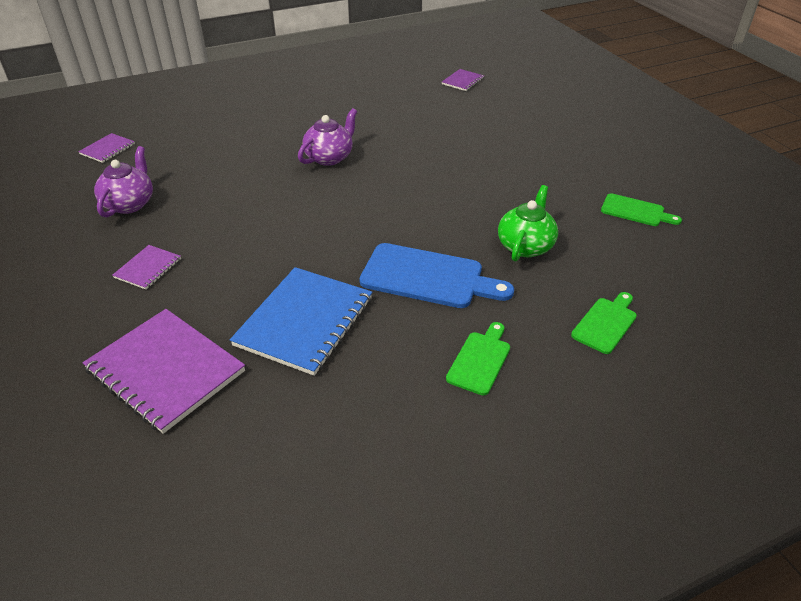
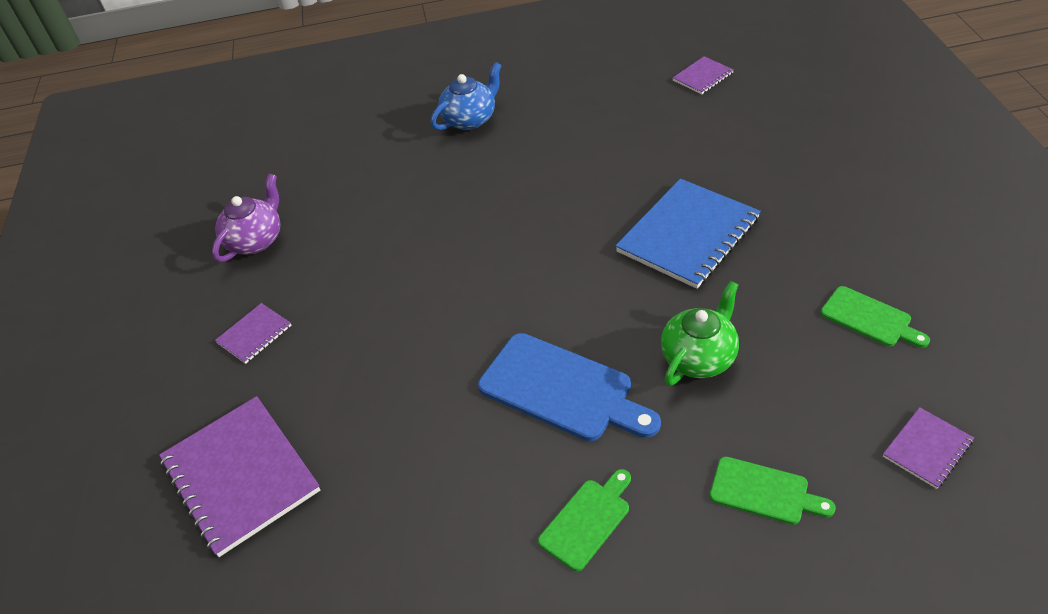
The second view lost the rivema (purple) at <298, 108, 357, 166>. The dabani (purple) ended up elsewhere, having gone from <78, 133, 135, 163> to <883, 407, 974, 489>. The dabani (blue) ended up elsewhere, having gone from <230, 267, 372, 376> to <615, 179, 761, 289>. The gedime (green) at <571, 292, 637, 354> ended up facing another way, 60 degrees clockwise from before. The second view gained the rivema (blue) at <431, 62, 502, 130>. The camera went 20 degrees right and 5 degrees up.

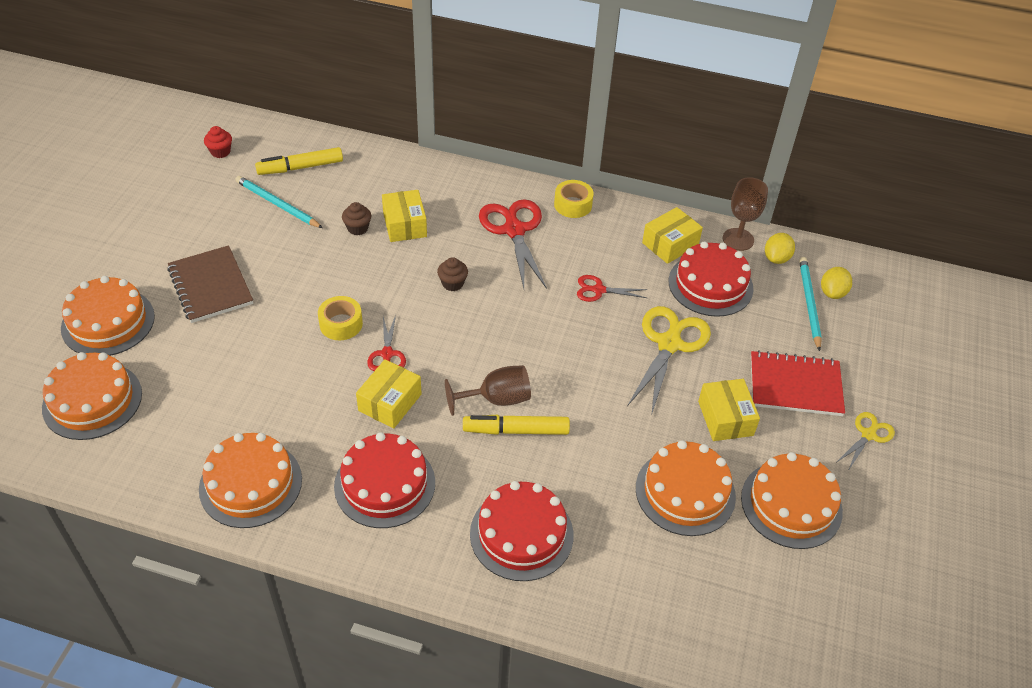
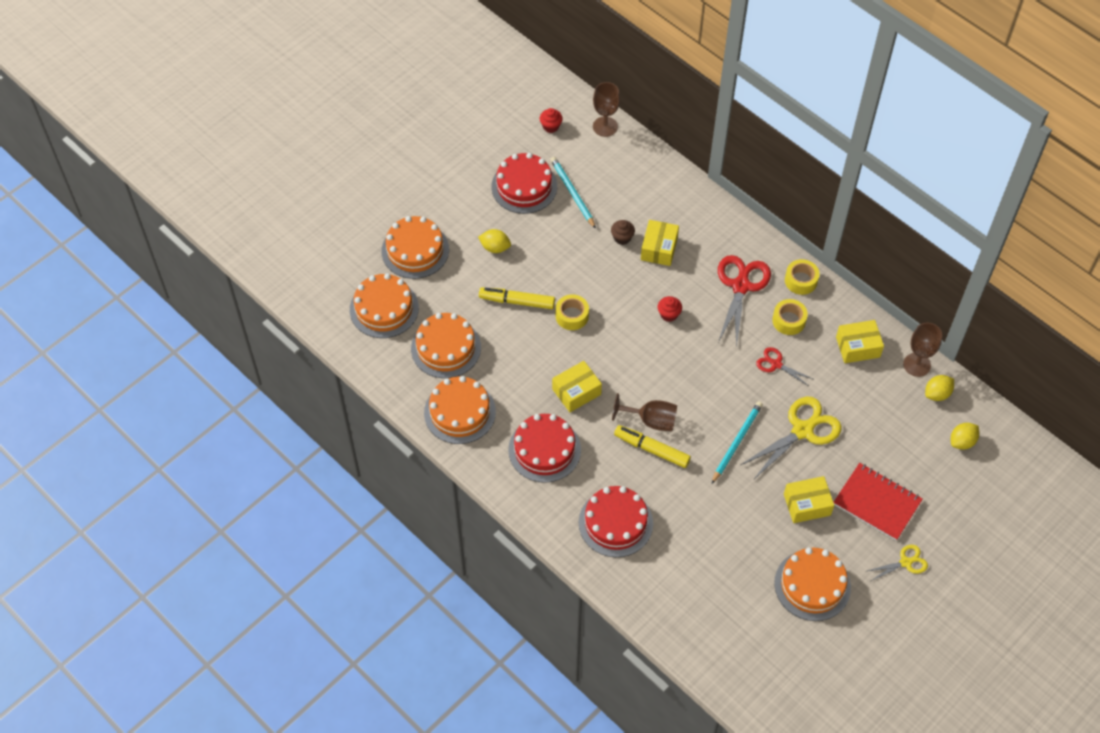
The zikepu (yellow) ended up elsewhere, having gone from <255, 147, 343, 175> to <479, 287, 555, 309>. The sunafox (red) ended up elsewhere, having gone from <669, 241, 754, 317> to <491, 153, 557, 214>. Where the dabani (brown) stood at <167, 245, 253, 323>, the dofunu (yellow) came to stand at <478, 229, 511, 253>. What was the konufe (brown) at <437, 257, 468, 291> turned into the konufe (red) at <658, 296, 682, 322>. The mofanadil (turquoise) ended up elsewhere, having gone from <799, 257, 822, 351> to <712, 401, 763, 483>. The second view lost the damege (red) at <367, 315, 406, 371>. The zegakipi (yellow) at <698, 379, 760, 441> ended up facing another way, 60 degrees clockwise from before. The sunafox (orange) ended up elsewhere, having gone from <636, 440, 736, 536> to <411, 313, 481, 378>. The second view gained the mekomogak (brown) at <593, 82, 620, 137>. The second view gained the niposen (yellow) at <772, 299, 808, 335>. The camera went 30 degrees right and 10 degrees up.

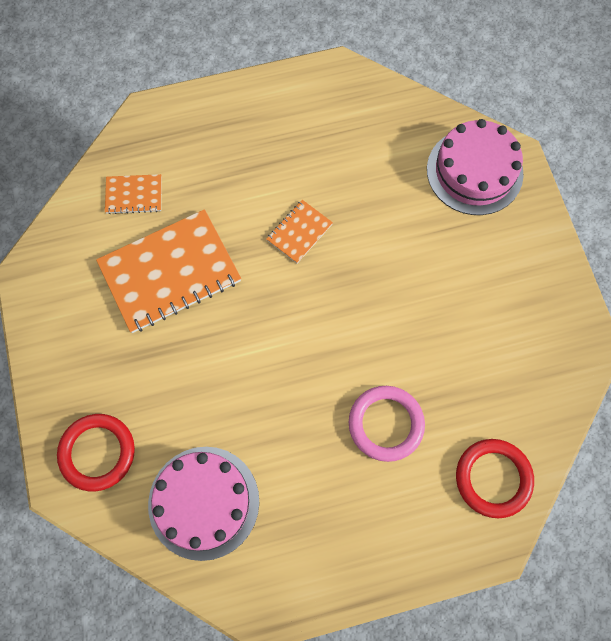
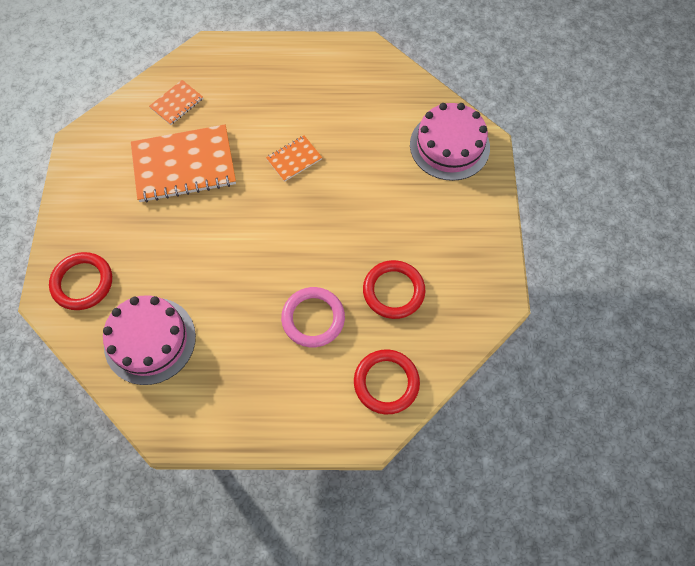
The dabani (orange) at <105, 174, 162, 214> ended up facing another way, 60 degrees counterclockwise from before. The second view gained the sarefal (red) at <363, 260, 426, 319>. The camera went 15 degrees right and 5 degrees down.

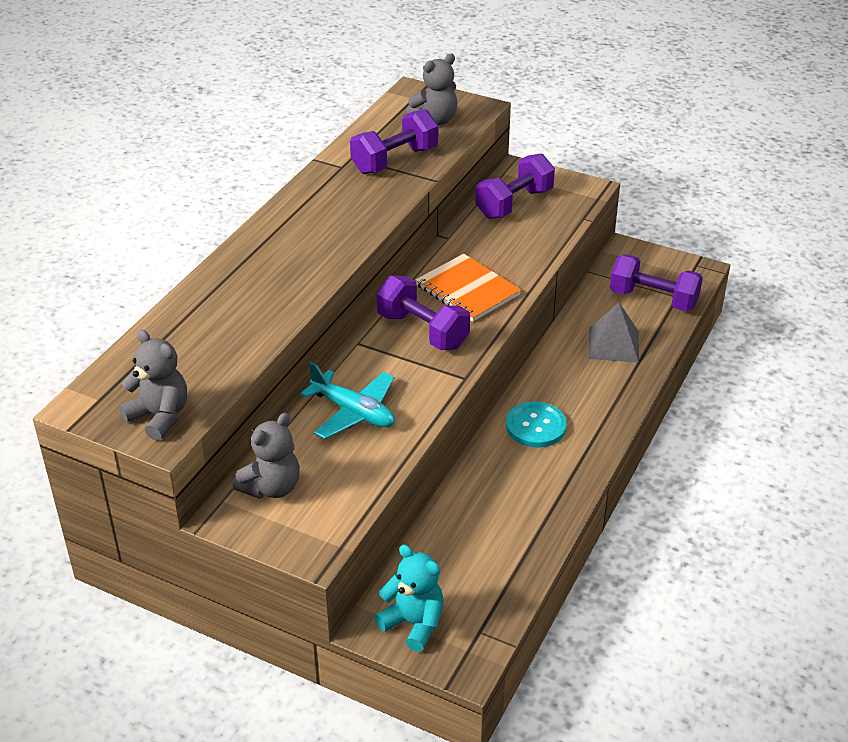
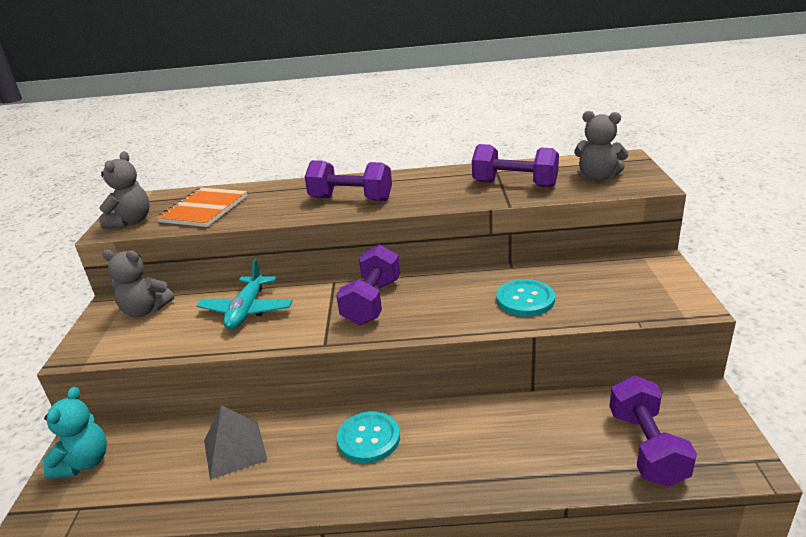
The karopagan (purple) ended up elsewhere, having gone from <475, 153, 555, 219> to <305, 160, 392, 201>. The dabani (orange) ended up elsewhere, having gone from <415, 254, 521, 322> to <156, 187, 248, 227>. The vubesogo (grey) ended up elsewhere, having gone from <588, 303, 639, 363> to <204, 405, 267, 480>. The second view gained the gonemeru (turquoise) at <496, 279, 555, 316>. The camera went 65 degrees right and 10 degrees down.

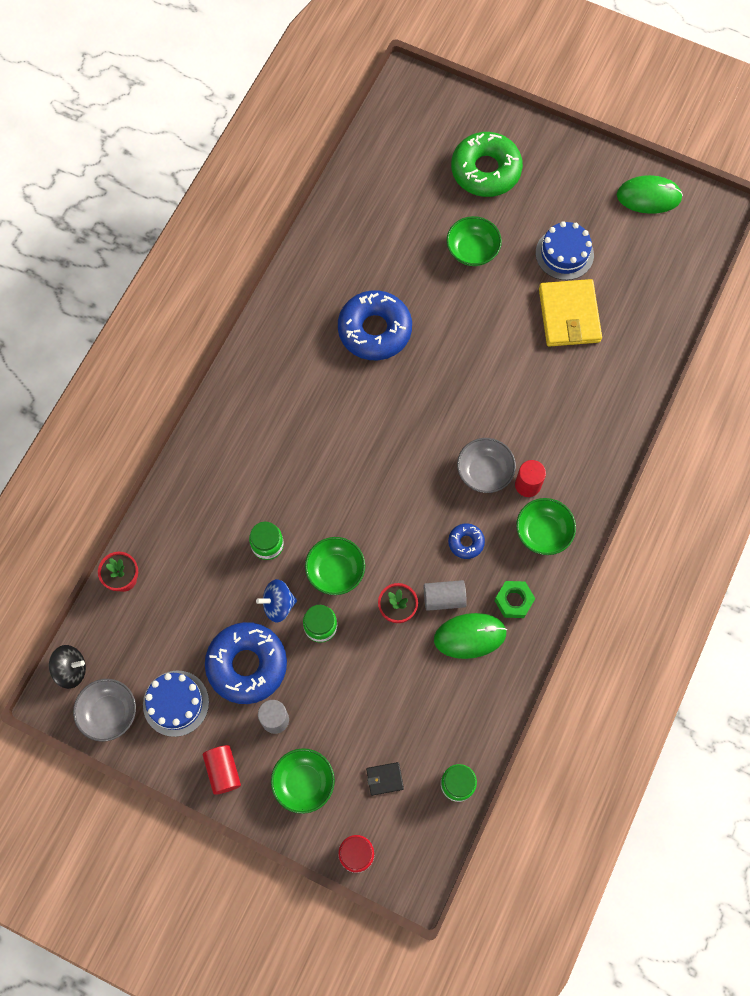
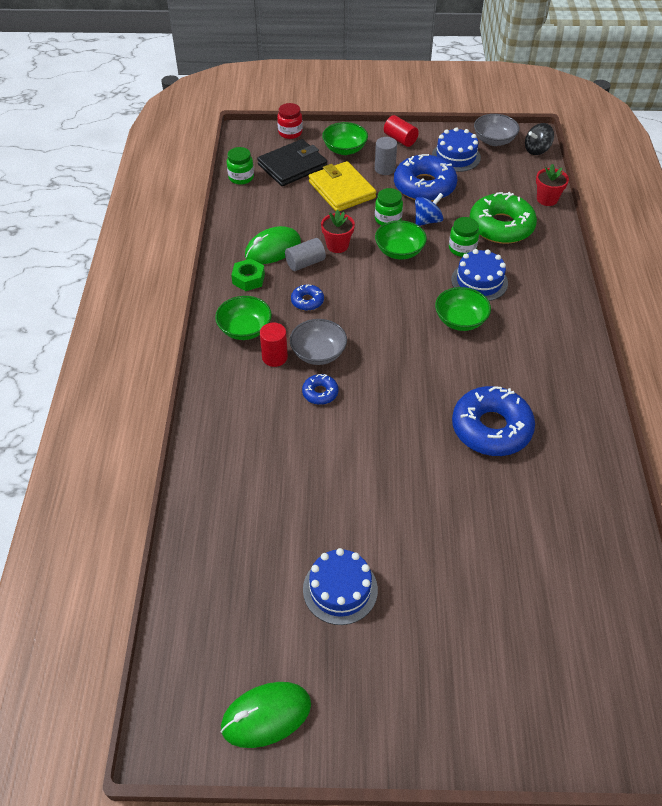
The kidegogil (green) ended up elsewhere, having gone from <451, 132, 523, 197> to <470, 192, 537, 244>. The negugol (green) ended up elsewhere, having gone from <447, 216, 502, 266> to <435, 287, 491, 331>. The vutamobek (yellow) ended up elsewhere, having gone from <539, 279, 602, 347> to <309, 161, 376, 211>. The size of the vutamobek (black) at <366, 762, 404, 796> changed by a factor of 2.25. The second view gained the sunafox (blue) at <451, 249, 508, 301>. The second view gained the kidegogil (blue) at <302, 374, 338, 405>. The camera went 155 degrees right and 20 degrees down.

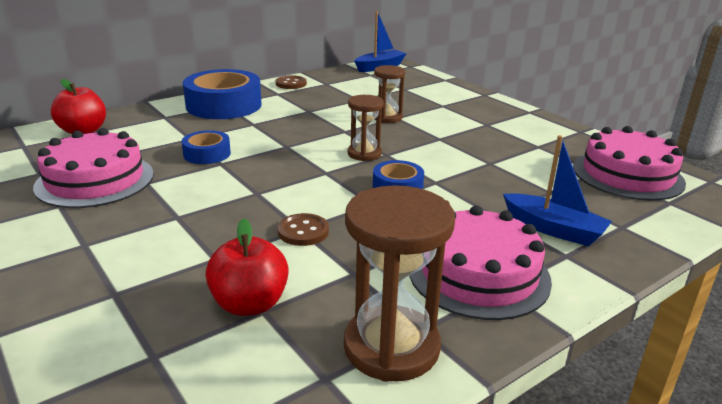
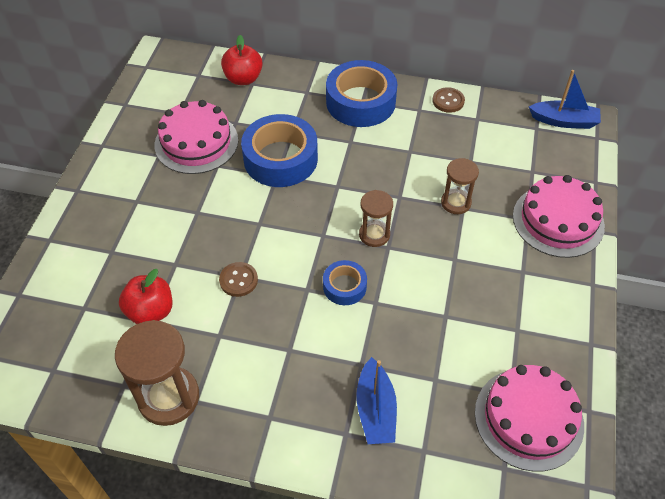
The size of the niposen (blue) at <181, 130, 231, 164> changed by a factor of 1.93. The sunafox (pink) ended up elsewhere, having gone from <409, 206, 552, 320> to <513, 175, 605, 258>. The camera went 50 degrees right and 25 degrees up.

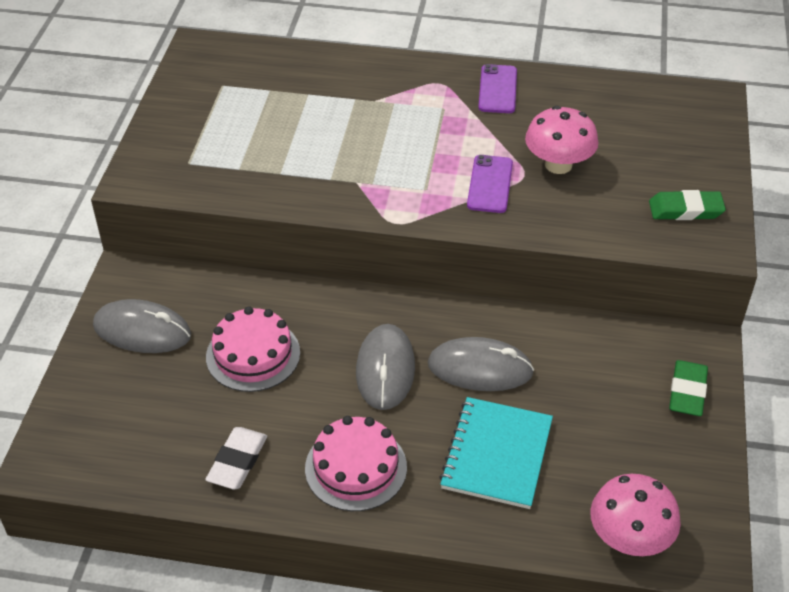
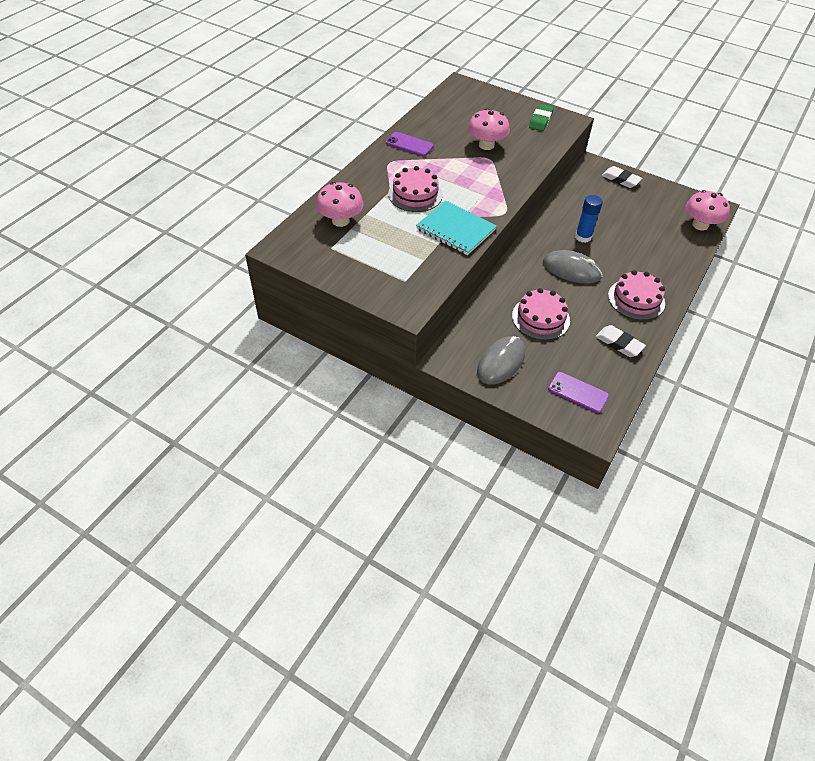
The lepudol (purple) ended up elsewhere, having gone from <467, 155, 513, 213> to <548, 372, 609, 413>. Where the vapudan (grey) stood at <428, 337, 534, 391>, the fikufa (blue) came to stand at <575, 195, 603, 243>. What was the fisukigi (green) at <669, 360, 708, 416> turned into the fisukigi (white) at <601, 166, 642, 188>. The dabani (turquoise) ended up elsewhere, having gone from <439, 397, 553, 509> to <416, 201, 497, 255>. The second view gained the sunafox (pink) at <388, 166, 443, 212>. The second view gained the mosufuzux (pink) at <316, 182, 363, 227>. The camera went 70 degrees left and 5 degrees up.

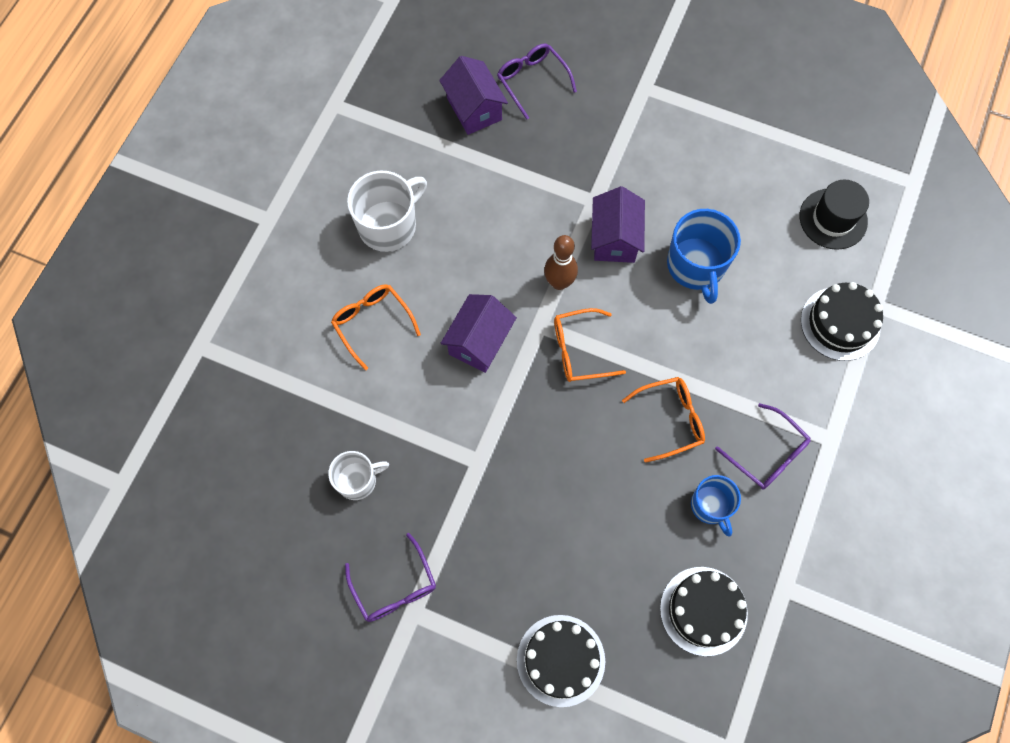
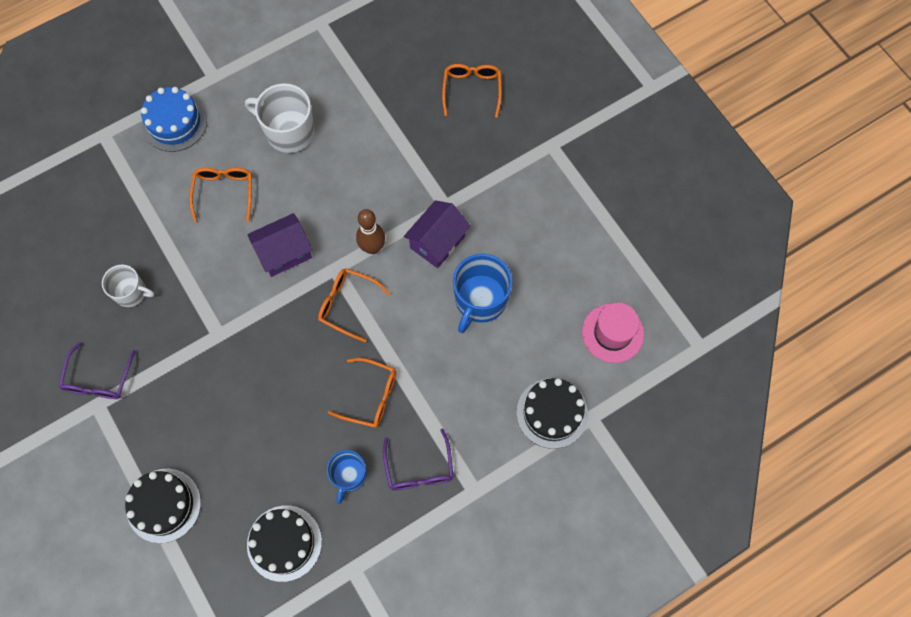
What was the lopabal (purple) at <497, 43, 577, 120> turned into the lopabal (orange) at <442, 64, 502, 117>. The second view lost the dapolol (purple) at <439, 56, 508, 135>. The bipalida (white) at <347, 171, 427, 252> ended up facing another way, 150 degrees counterclockwise from before. What was the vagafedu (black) at <800, 180, 869, 250> turned into the vagafedu (pink) at <582, 303, 644, 363>. The second view gained the sunafox (blue) at <141, 87, 207, 152>. The camera went 35 degrees right and 0 degrees up.

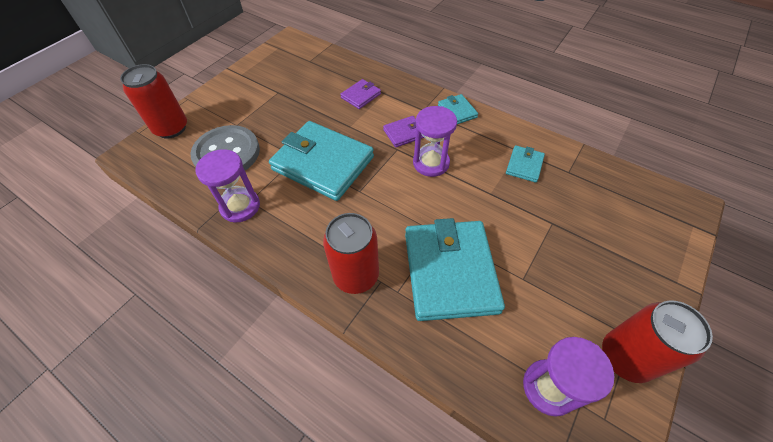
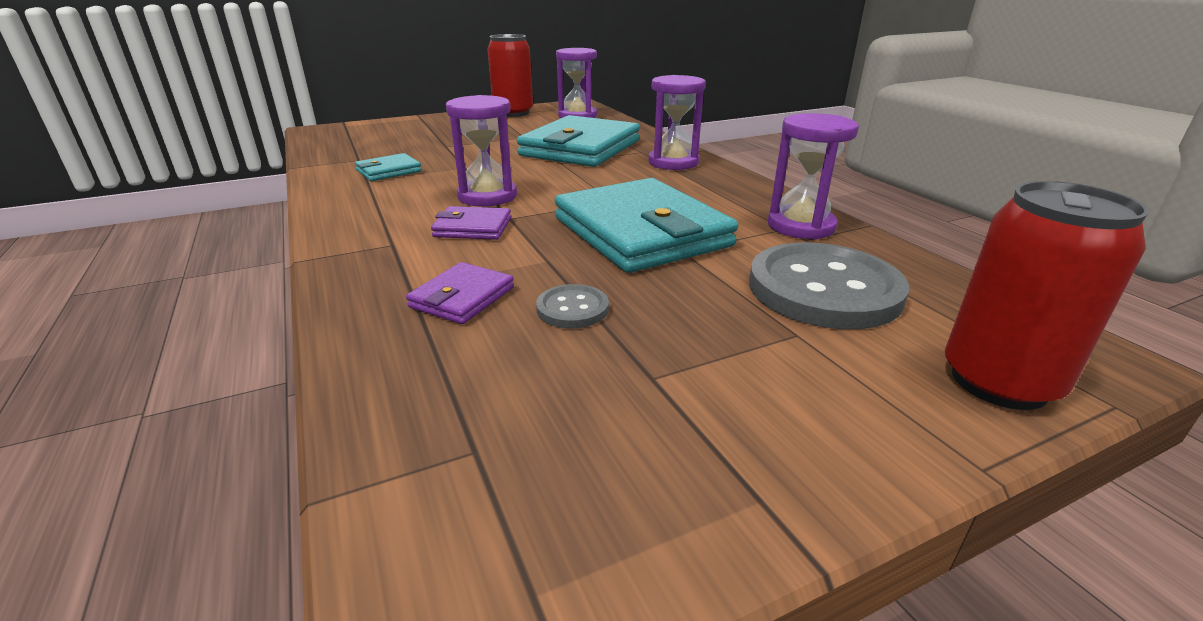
The vutamobek (purple) at <340, 79, 381, 109> ended up facing another way, 45 degrees counterclockwise from before. The second view lost the vutamobek (turquoise) at <438, 94, 478, 124>. Where the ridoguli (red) stood at <323, 213, 379, 294>, the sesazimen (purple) came to stand at <648, 75, 706, 170>. The second view gained the gonemeru (grey) at <536, 284, 609, 329>. The camera went 150 degrees left and 25 degrees down.

